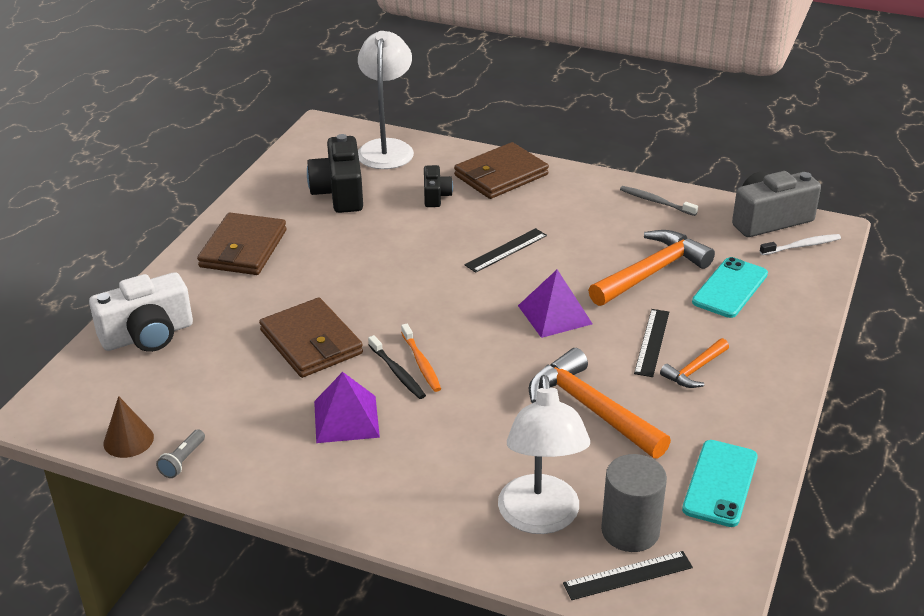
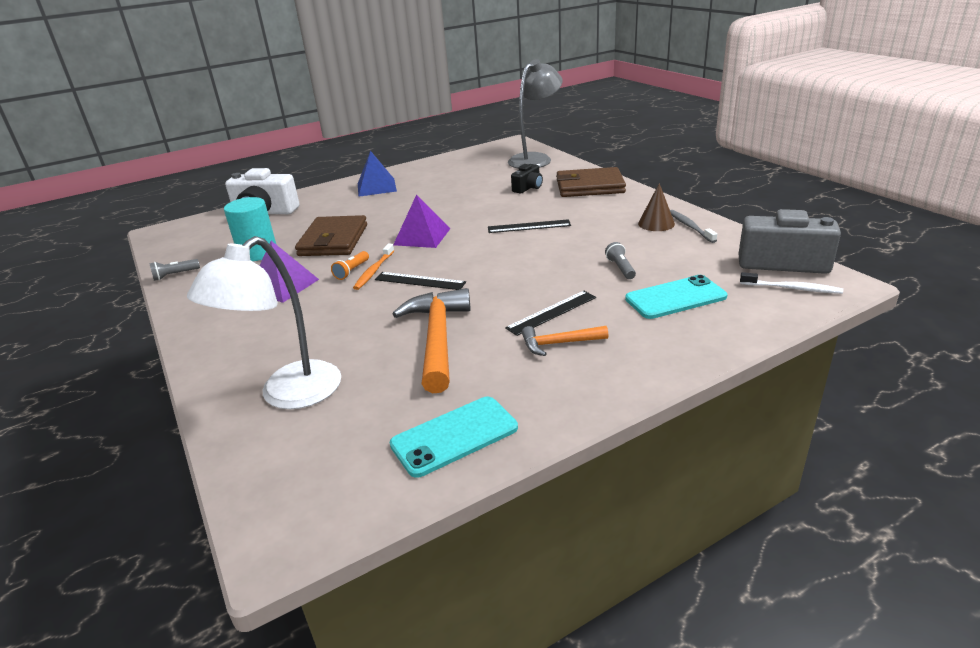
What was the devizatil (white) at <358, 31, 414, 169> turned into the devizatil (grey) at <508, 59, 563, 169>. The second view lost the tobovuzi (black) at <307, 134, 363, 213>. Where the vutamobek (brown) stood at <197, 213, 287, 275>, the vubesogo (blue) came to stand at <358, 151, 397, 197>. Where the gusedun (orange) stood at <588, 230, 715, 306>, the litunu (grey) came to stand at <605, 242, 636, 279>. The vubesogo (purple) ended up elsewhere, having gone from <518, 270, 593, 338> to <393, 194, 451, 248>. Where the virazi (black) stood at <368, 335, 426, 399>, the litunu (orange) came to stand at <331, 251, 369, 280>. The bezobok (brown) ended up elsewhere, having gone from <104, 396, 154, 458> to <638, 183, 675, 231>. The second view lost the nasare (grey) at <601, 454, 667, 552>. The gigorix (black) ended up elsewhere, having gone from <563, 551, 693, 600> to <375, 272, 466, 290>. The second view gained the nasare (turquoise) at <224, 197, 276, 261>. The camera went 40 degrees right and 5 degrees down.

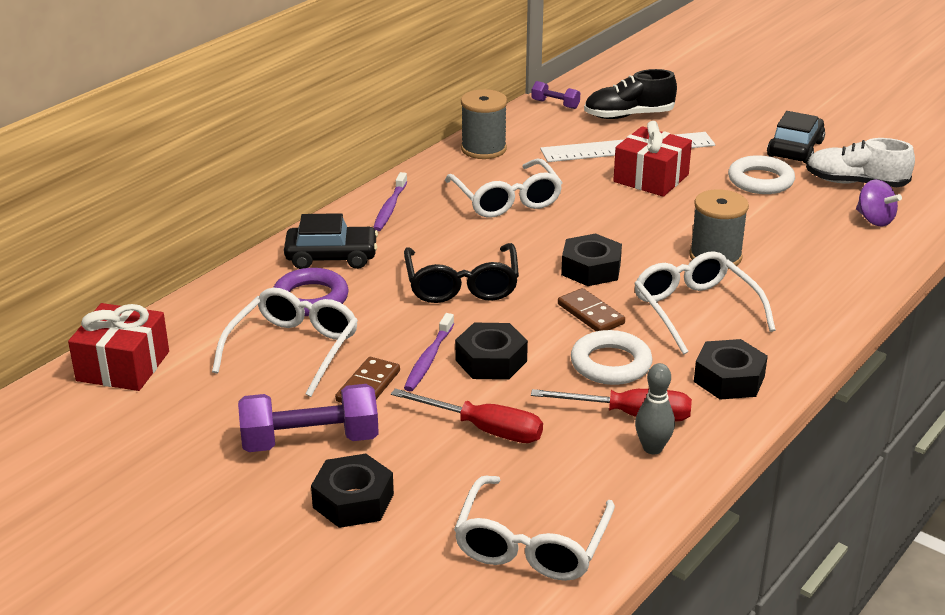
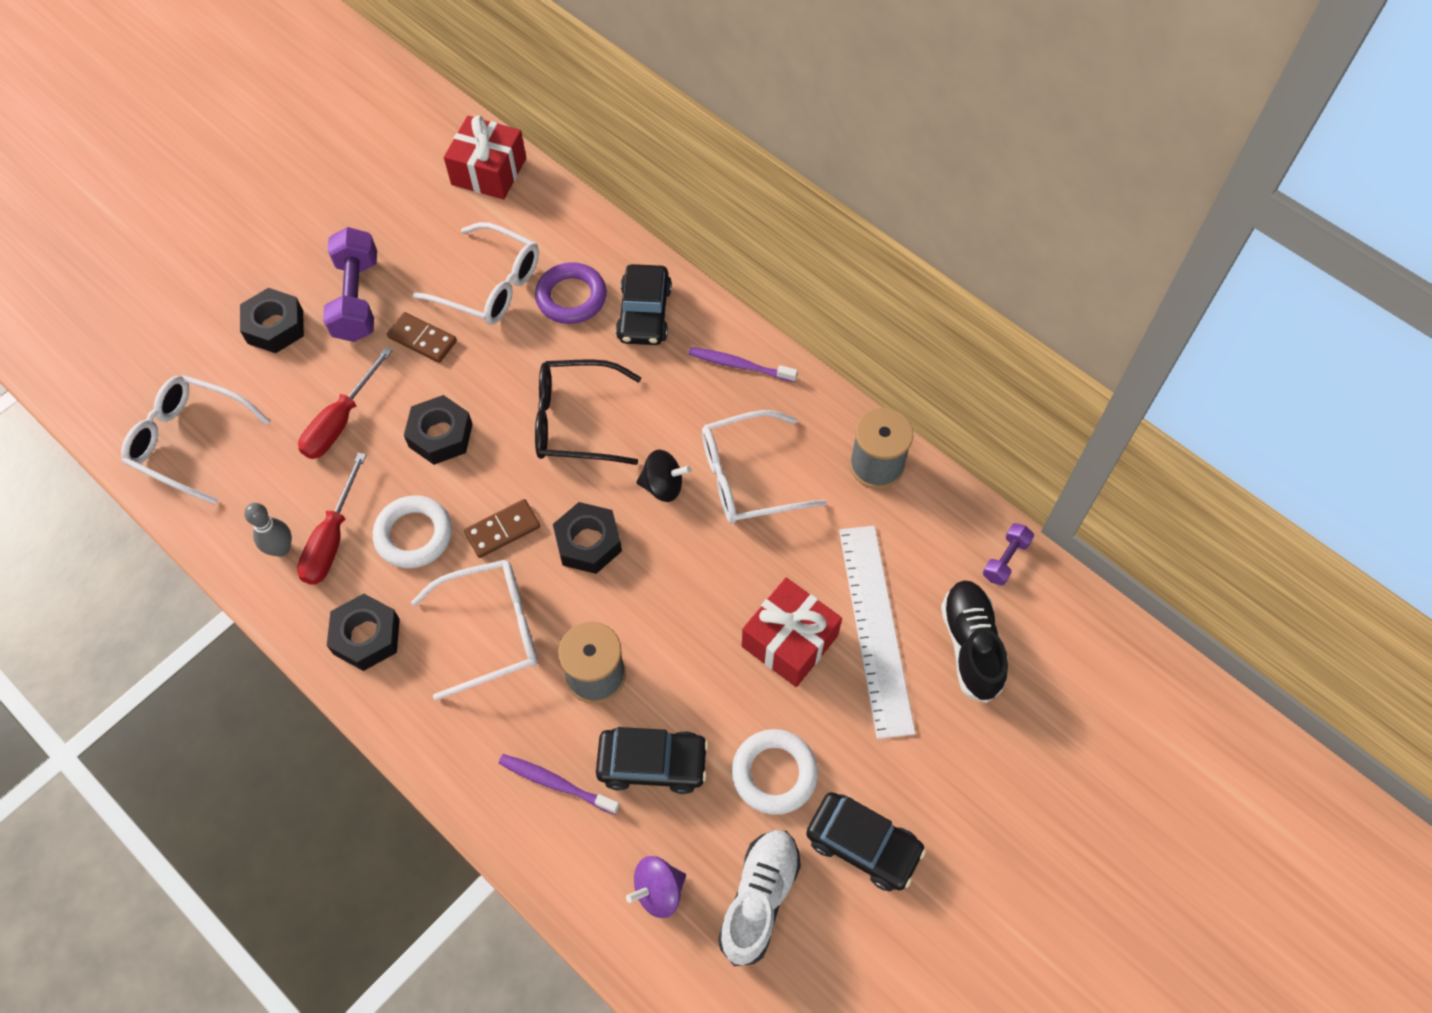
The virazi (purple) ended up elsewhere, having gone from <404, 313, 454, 391> to <499, 754, 619, 815>. The second view gained the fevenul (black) at <636, 449, 691, 502>. The second view gained the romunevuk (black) at <596, 727, 709, 794>. The camera went 95 degrees right and 30 degrees up.

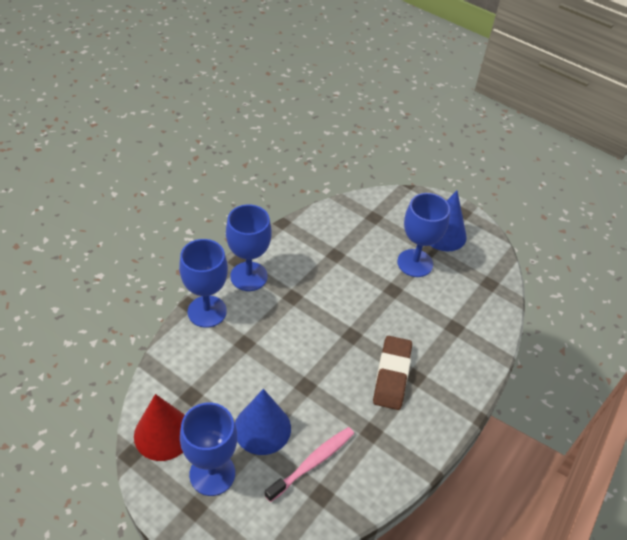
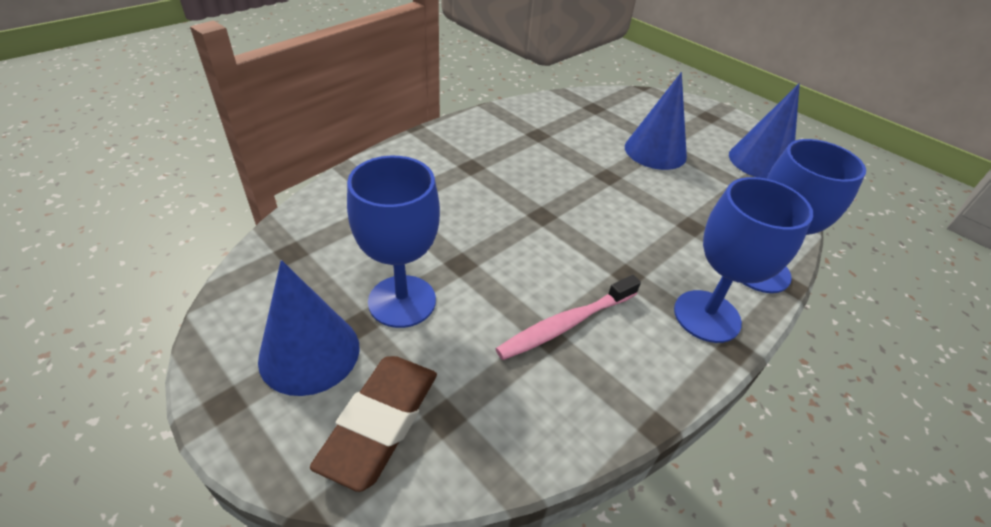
The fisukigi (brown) ended up elsewhere, having gone from <373, 336, 412, 410> to <310, 356, 437, 492>. What was the bezobok (red) at <134, 394, 185, 461> turned into the bezobok (blue) at <729, 83, 800, 179>. The second view lost the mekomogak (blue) at <180, 402, 237, 496>. The virazi (pink) ended up elsewhere, having gone from <265, 427, 354, 502> to <495, 275, 641, 360>. The camera went 170 degrees left and 5 degrees down.

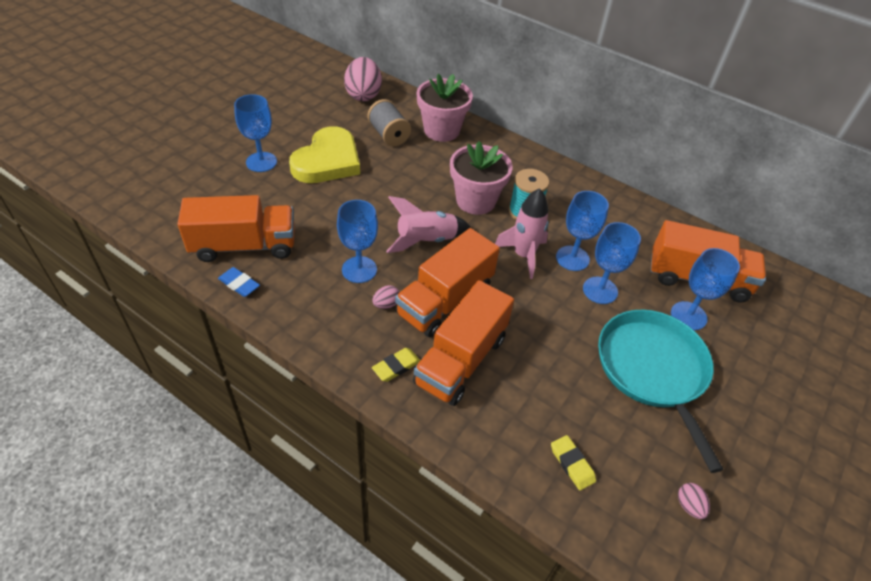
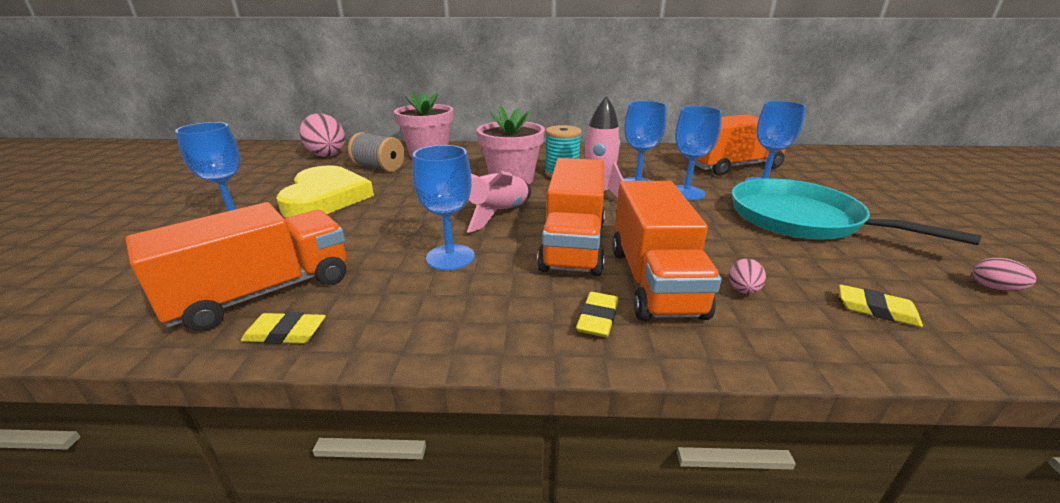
What was the fisukigi (blue) at <218, 267, 260, 297> turned into the fisukigi (yellow) at <241, 312, 326, 344>. The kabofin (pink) ended up elsewhere, having gone from <372, 285, 400, 309> to <729, 259, 766, 294>. The camera went 30 degrees left and 20 degrees down.

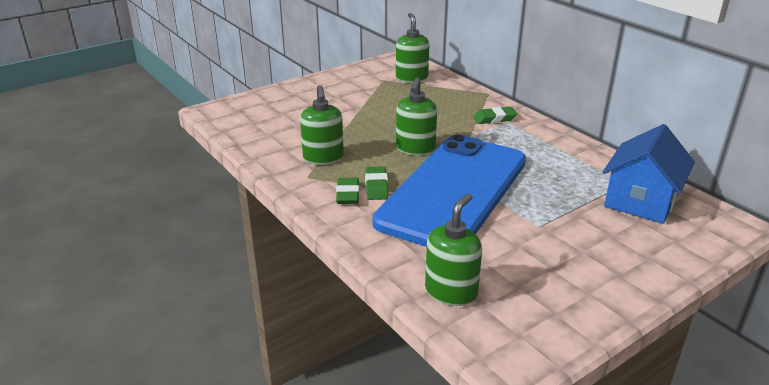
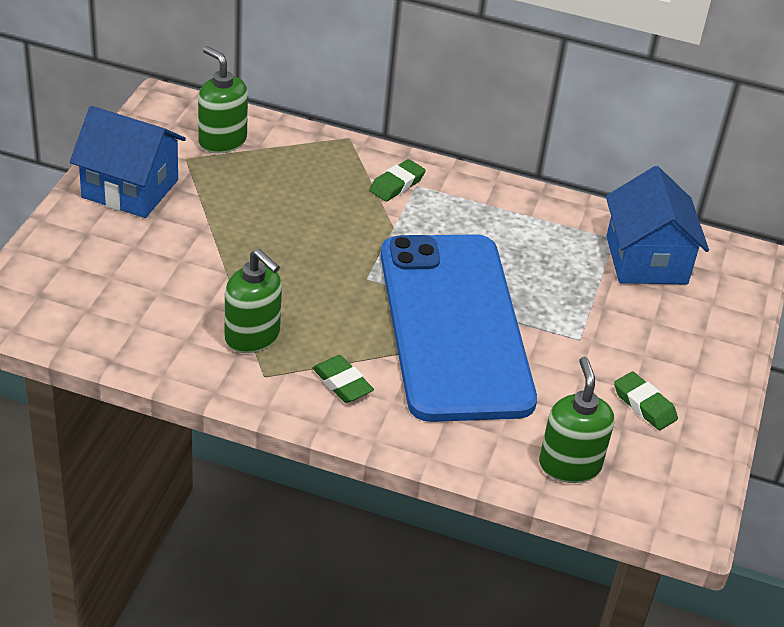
The second view lost the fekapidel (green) at <396, 78, 437, 156>. The fisukigi (green) ended up elsewhere, having gone from <365, 166, 388, 200> to <614, 371, 678, 430>. The second view gained the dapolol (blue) at <70, 106, 186, 218>. The camera went 40 degrees left and 10 degrees up.

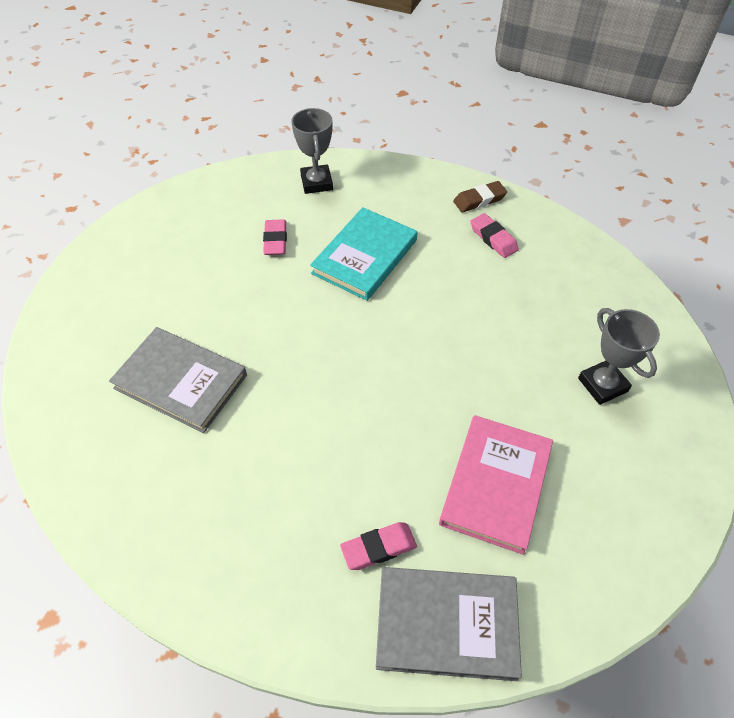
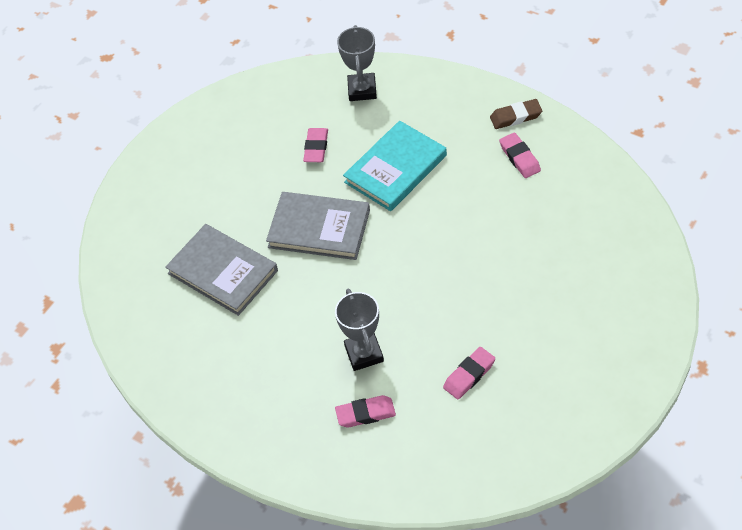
The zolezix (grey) ended up elsewhere, having gone from <578, 308, 660, 405> to <335, 289, 384, 371>. Where the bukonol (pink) stood at <439, 415, 553, 555>, the fisukigi (pink) came to stand at <443, 347, 495, 399>. The bukonol (grey) ended up elsewhere, having gone from <376, 567, 522, 681> to <266, 192, 370, 260>. The camera went 15 degrees right and 0 degrees up.

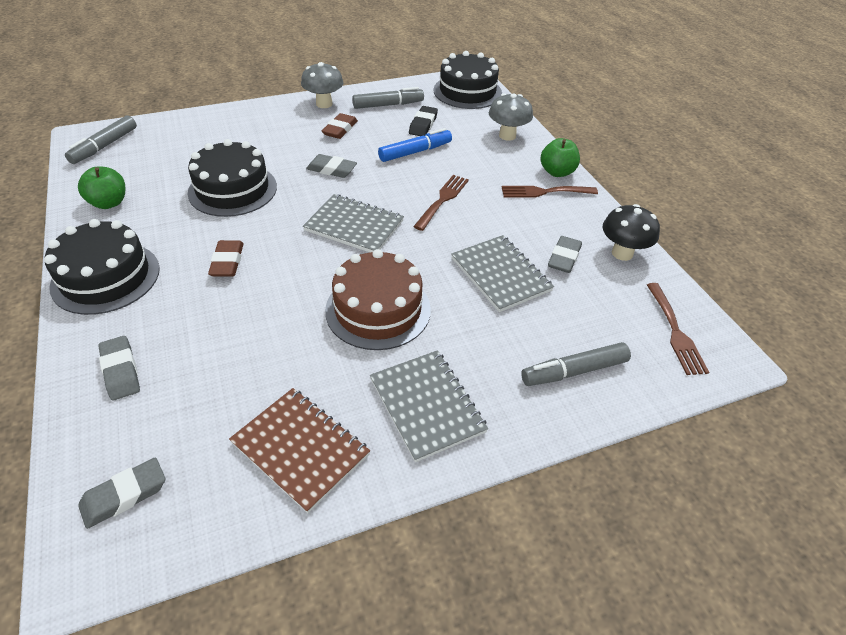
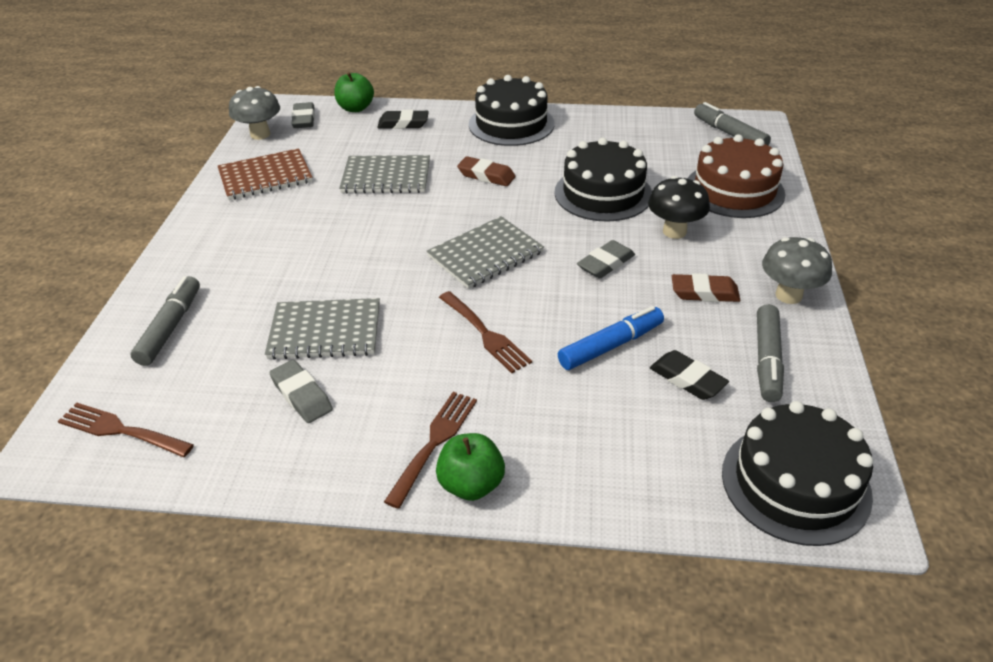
The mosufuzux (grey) ended up elsewhere, having gone from <489, 93, 533, 141> to <229, 86, 280, 140>. The fisukigi (brown) at <322, 113, 358, 139> ended up facing another way, 45 degrees counterclockwise from before. The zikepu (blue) at <378, 128, 452, 162> ended up facing another way, 120 degrees counterclockwise from before. The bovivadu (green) ended up elsewhere, having gone from <78, 167, 125, 209> to <335, 72, 374, 112>. The mosufuzux (black) ended up elsewhere, having gone from <603, 204, 660, 261> to <648, 176, 710, 239>. The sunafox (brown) ended up elsewhere, having gone from <325, 249, 431, 350> to <687, 134, 786, 218>. What was the fisukigi (grey) at <98, 336, 140, 401> turned into the fisukigi (black) at <377, 110, 429, 129>. The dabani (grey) ended up elsewhere, having gone from <370, 350, 488, 462> to <339, 155, 430, 193>. The camera went 120 degrees right and 5 degrees down.

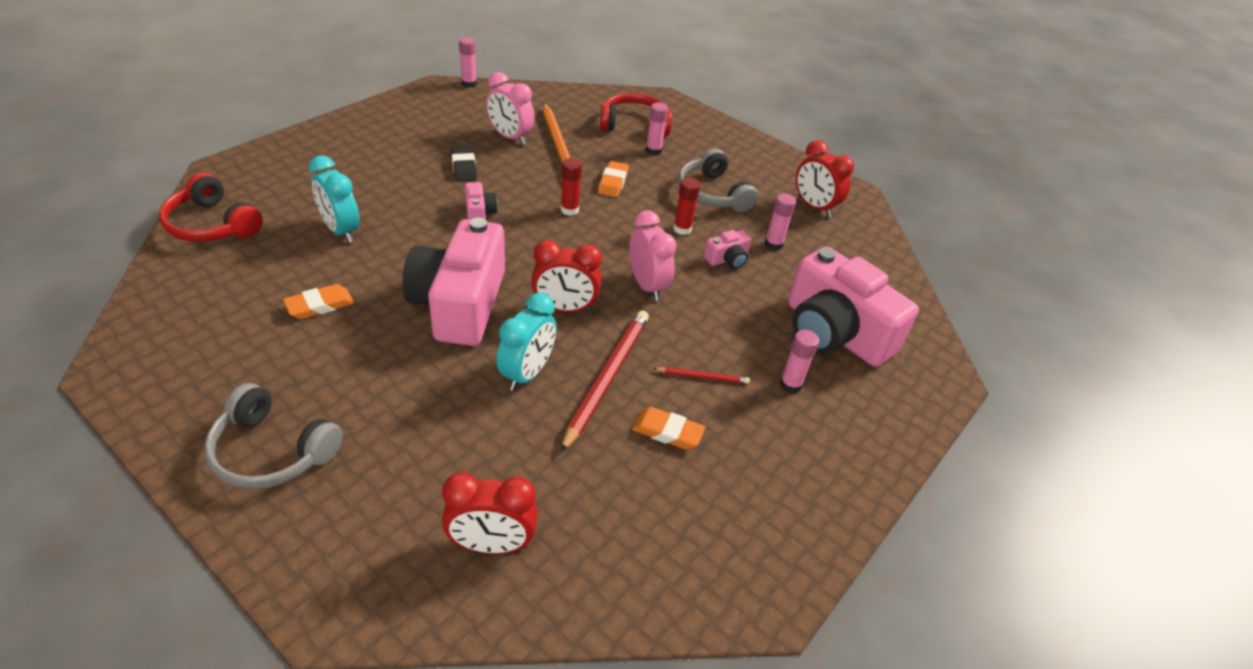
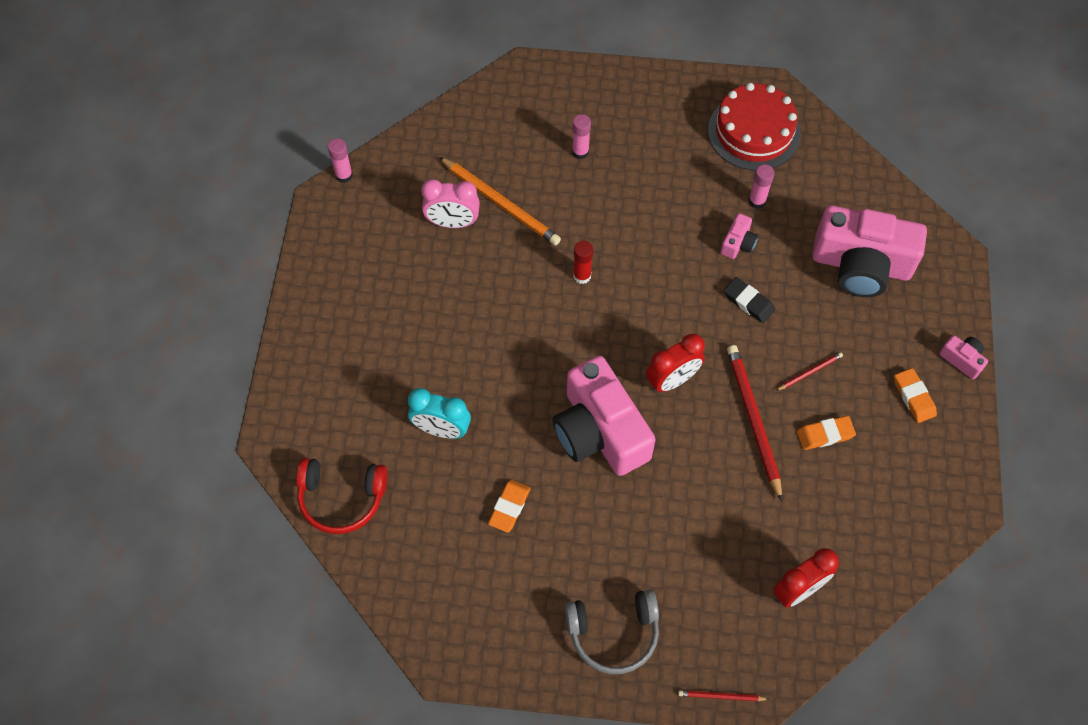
The second view lost the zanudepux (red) at <600, 93, 672, 136>. Where the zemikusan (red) stood at <796, 140, 854, 217>, the sunafox (red) came to stand at <708, 83, 801, 170>. The fisukigi (black) ended up elsewhere, having gone from <451, 146, 477, 181> to <724, 277, 775, 323>. The second view lost the zanudepux (grey) at <678, 149, 758, 212>. The fisukigi (orange) ended up elsewhere, having gone from <598, 161, 629, 197> to <894, 368, 937, 423>. The second view lost the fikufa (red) at <673, 178, 700, 235>. The tobovuzi (pink) ended up elsewhere, having gone from <465, 182, 498, 220> to <939, 335, 988, 379>. The second view lost the zemikusan (pink) at <629, 210, 676, 301>. The second view lost the zemikusan (turquoise) at <496, 293, 557, 391>. The second view lost the fikufa (pink) at <779, 330, 819, 393>. The second view gained the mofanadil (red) at <678, 690, 769, 701>. The camera went 30 degrees left and 20 degrees up.

